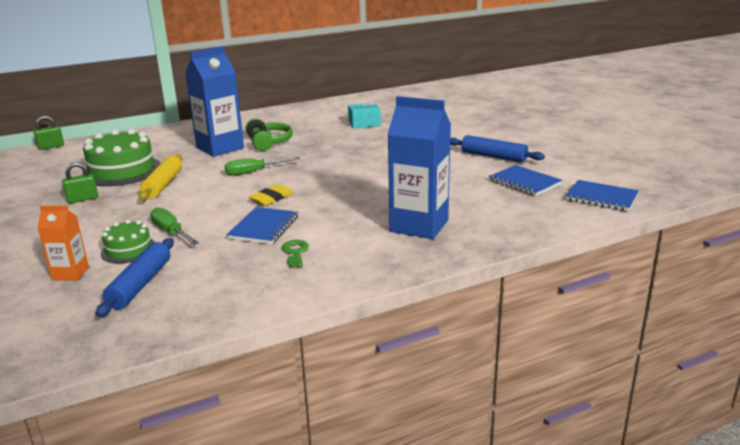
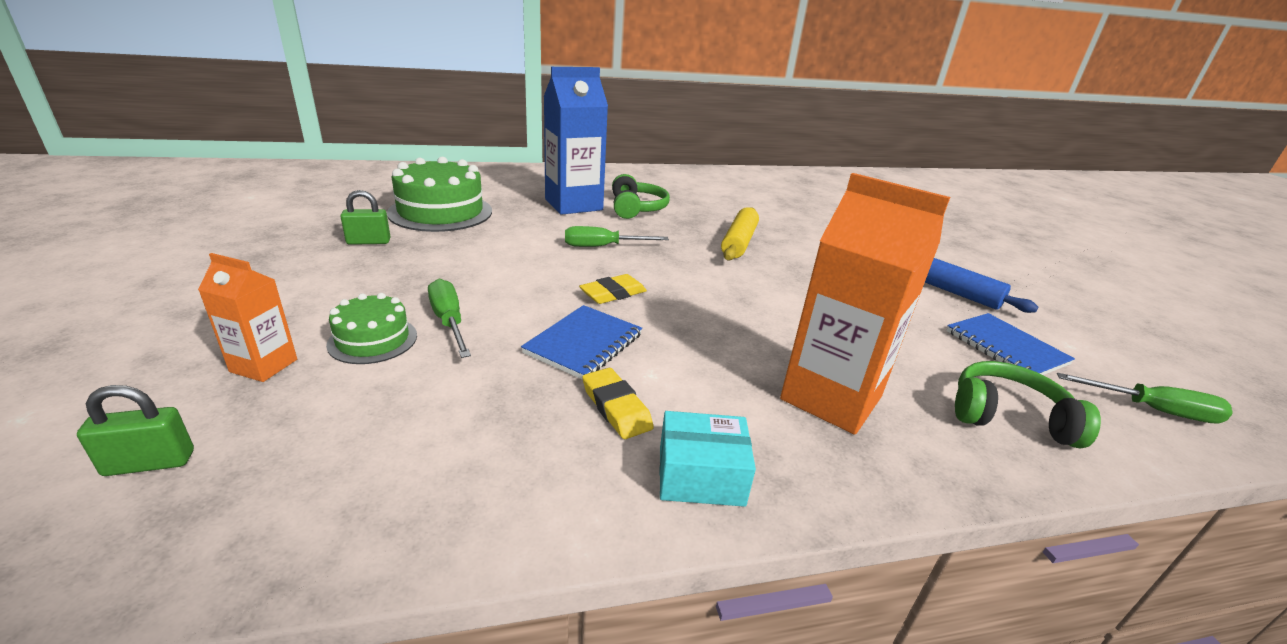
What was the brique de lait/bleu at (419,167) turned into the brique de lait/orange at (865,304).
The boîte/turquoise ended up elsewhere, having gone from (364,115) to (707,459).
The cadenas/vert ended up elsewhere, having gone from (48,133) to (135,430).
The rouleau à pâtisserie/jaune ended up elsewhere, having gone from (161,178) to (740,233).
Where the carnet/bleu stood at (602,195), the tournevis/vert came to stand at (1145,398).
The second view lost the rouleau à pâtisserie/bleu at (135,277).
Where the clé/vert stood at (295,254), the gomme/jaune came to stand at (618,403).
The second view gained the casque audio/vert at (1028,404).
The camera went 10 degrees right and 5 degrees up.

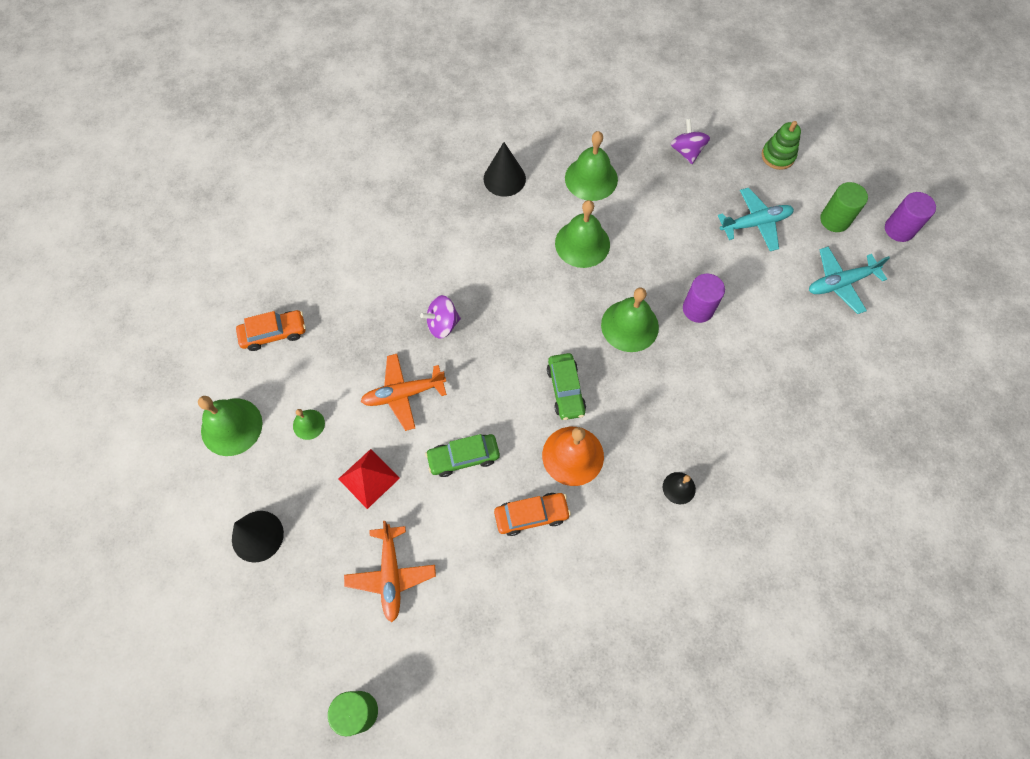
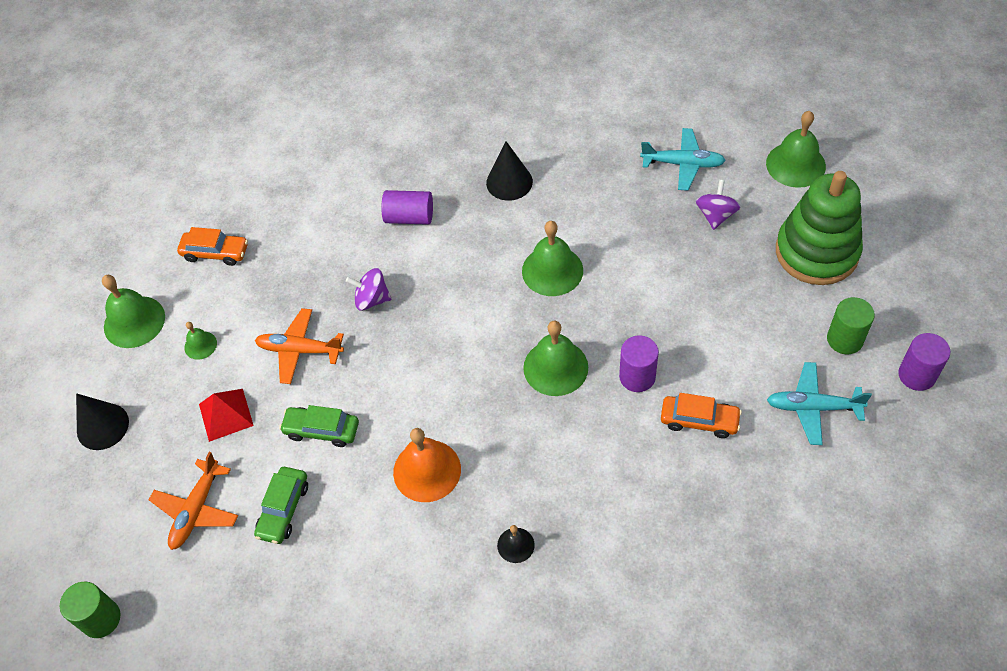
The size of the jouet à empiler/vert at (781,145) changed by a factor of 2.06.
The cloche/vert ended up elsewhere, having gone from (591,166) to (796,149).
The avion/turquoise ended up elsewhere, having gone from (756,219) to (683,159).
The voiture/vert ended up elsewhere, having gone from (566,386) to (281,505).
The voiture/orange ended up elsewhere, having gone from (532,514) to (701,415).
The second view gained the cylindre/violet at (407,207).
The camera went 30 degrees right and 10 degrees down.

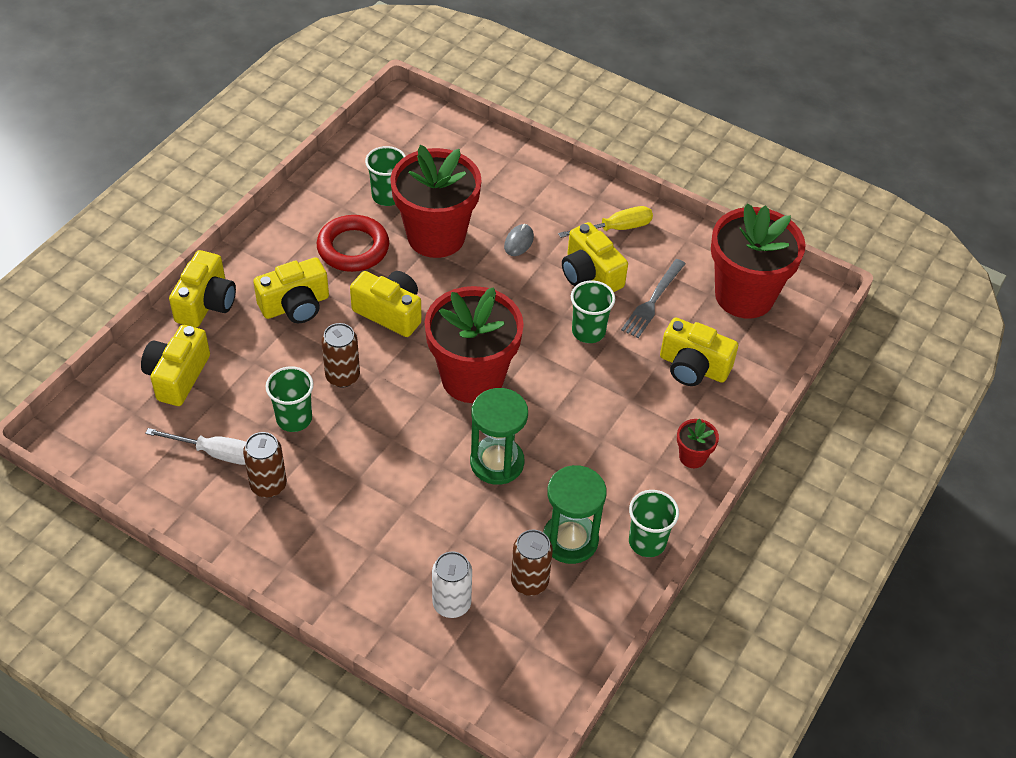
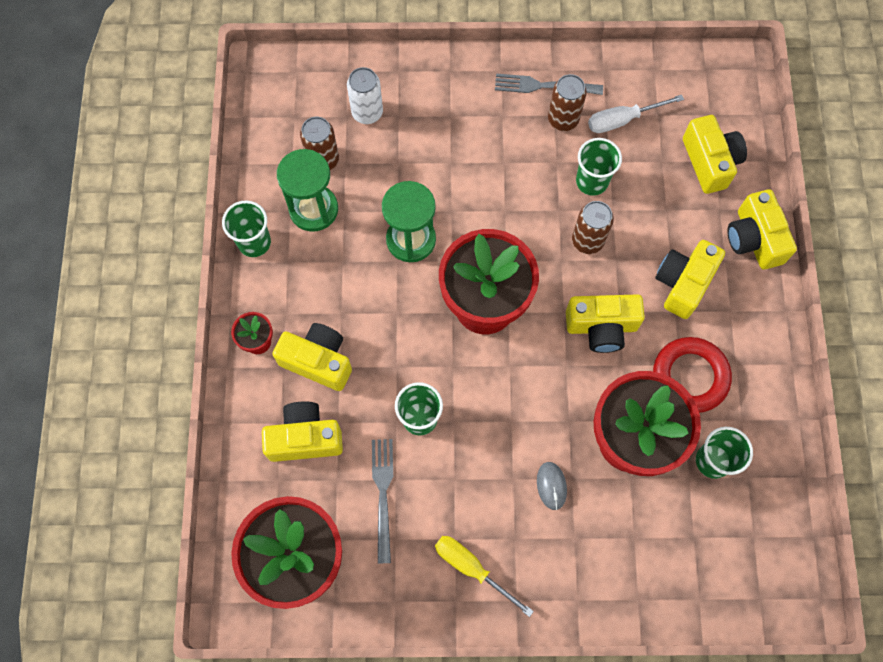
The tournevis/jaune at (605,222) ended up facing another way, 90 degrees clockwise from before.
The appareil photo/jaune ended up elsewhere, having gone from (595,257) to (312,357).
The second view gained the fourchette/gris at (549,84).
The camera went 150 degrees right and 20 degrees up.

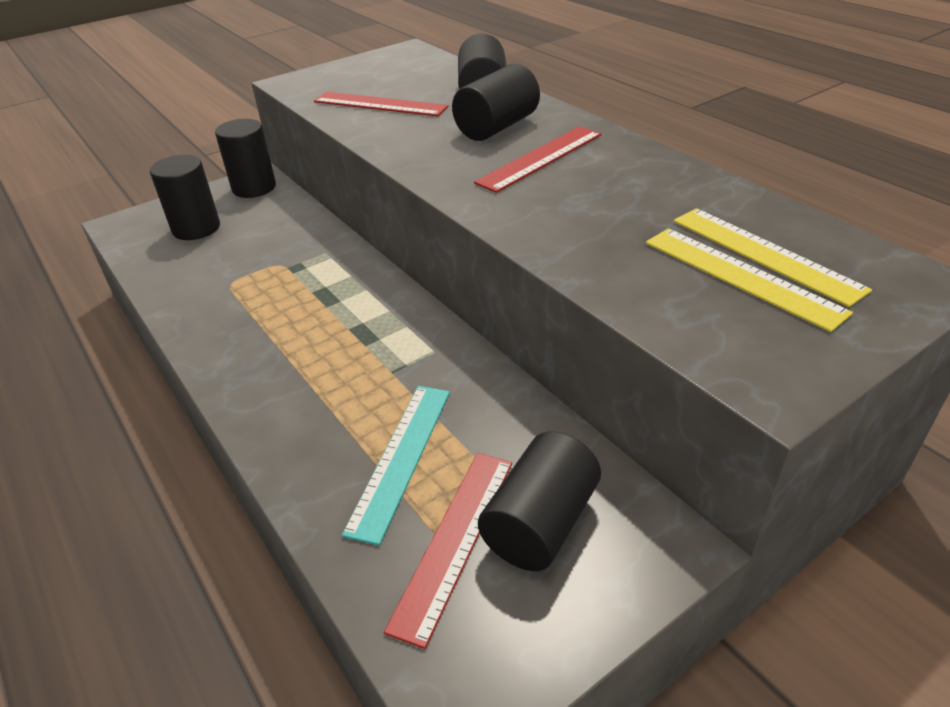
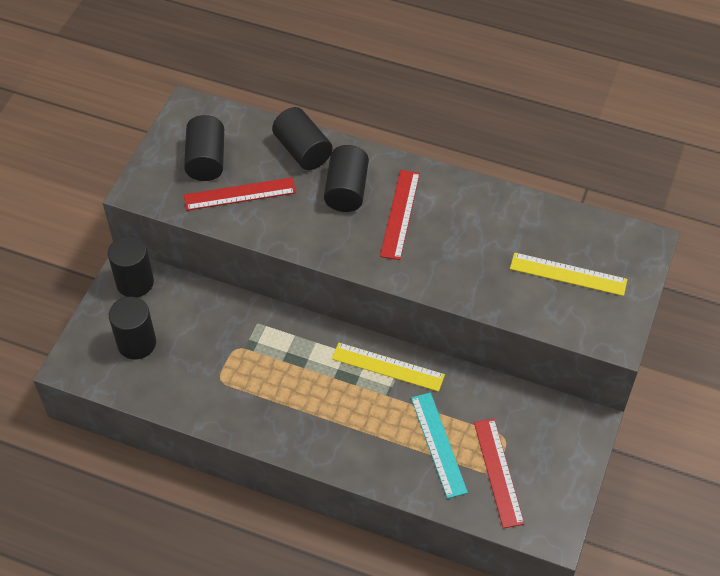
The règle/jaune ended up elsewhere, having gone from (773,257) to (388,367).
The cylindre/noir ended up elsewhere, having gone from (539,501) to (204,148).
The camera went 35 degrees left and 15 degrees up.

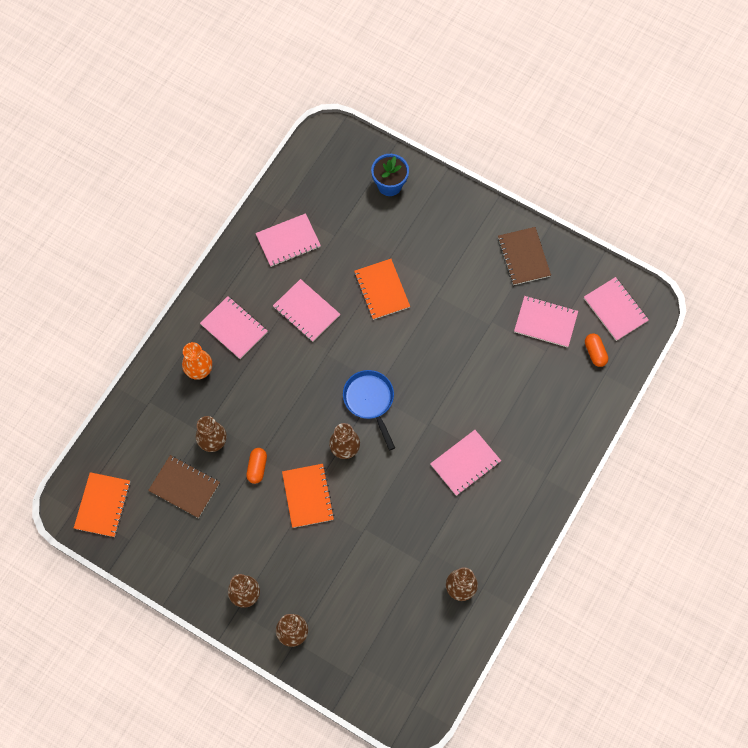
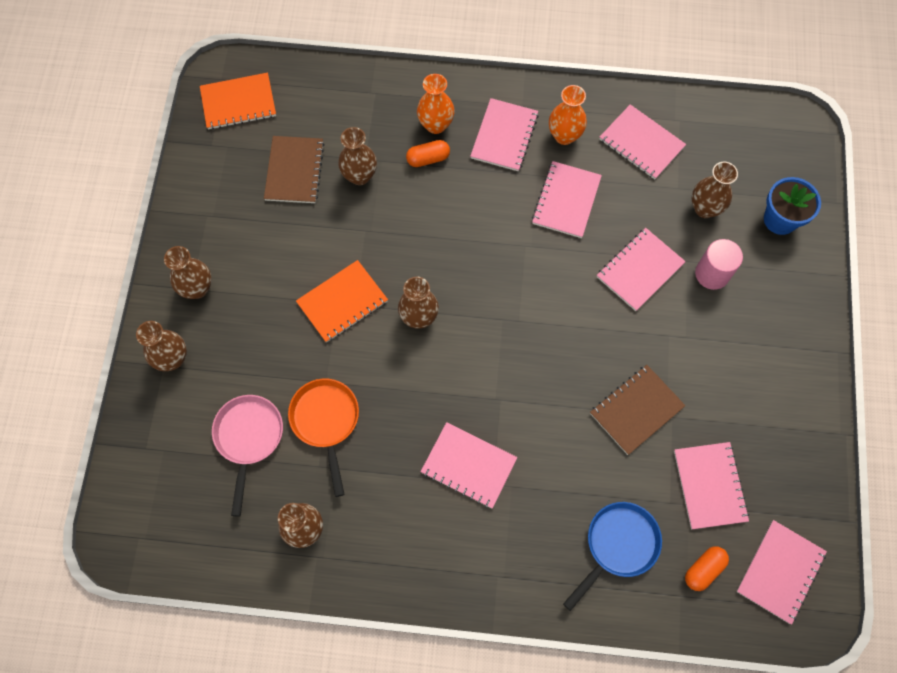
The carnet/marron ended up elsewhere, having gone from (524,256) to (638,410).
What was the carnet/orange at (382,289) turned into the carnet/rose at (641,269).
The poêle/bleu ended up elsewhere, having gone from (369,410) to (612,556).
The gélule/orange ended up elsewhere, having gone from (256,466) to (428,153).
The second view gained the vase/orange at (568,115).
The second view gained the vase/marron at (715,190).
The second view gained the cylindre/rose at (719,264).
The second view gained the poêle/orange at (323,437).
The second view gained the poêle/rose at (247,455).
The camera went 65 degrees right and 0 degrees up.

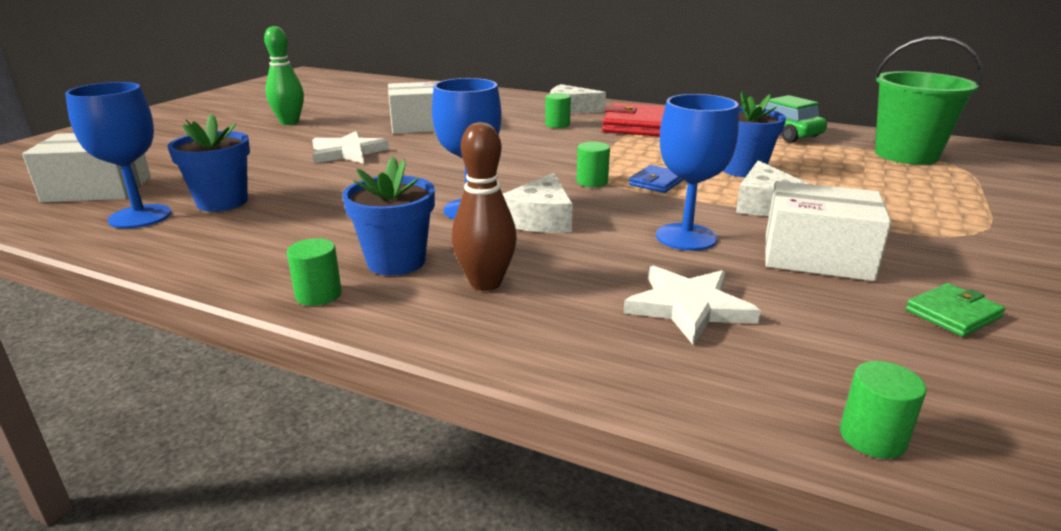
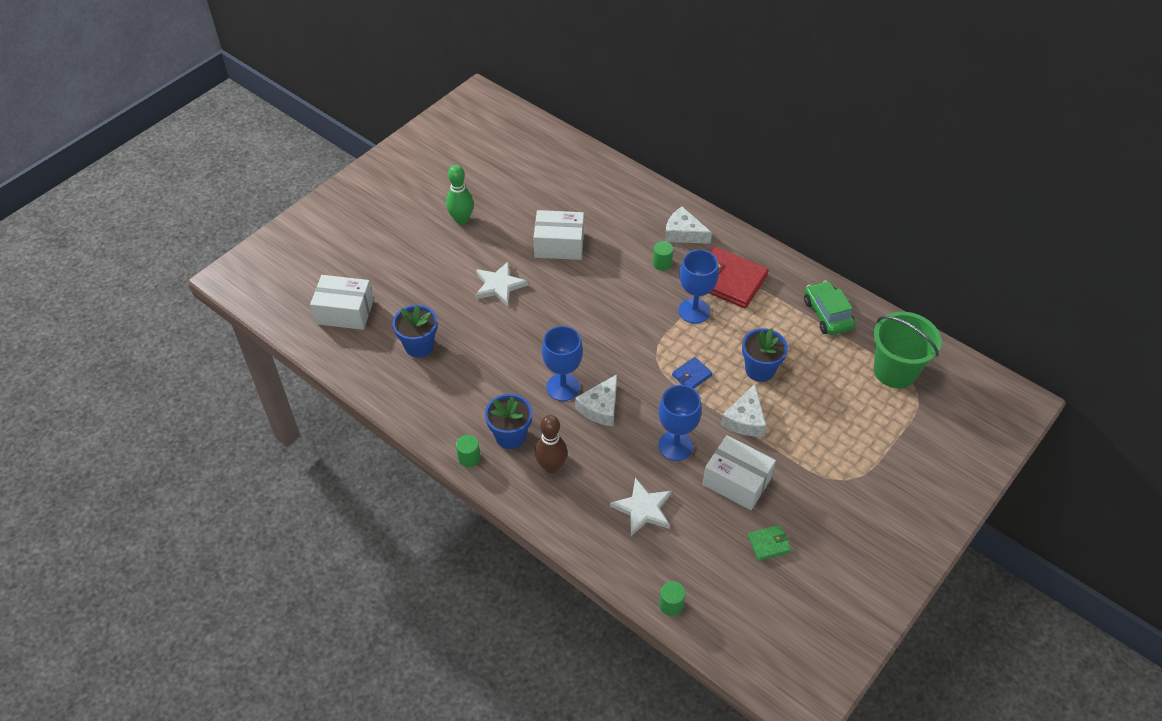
The verre à pied/bleu ended up elsewhere, having gone from (118,155) to (699,287).
The second view lost the cylindre/vert at (593,164).
The camera went 15 degrees right and 25 degrees up.

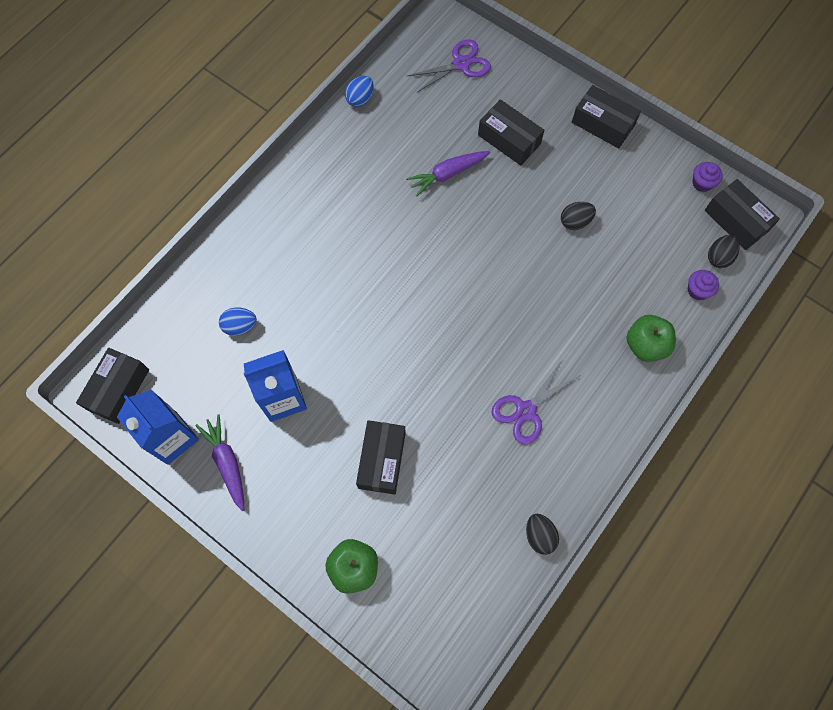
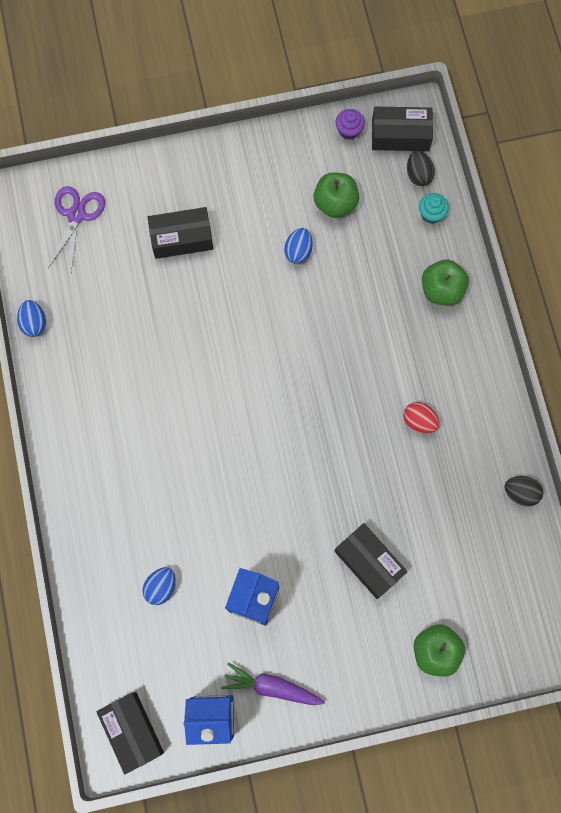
The second view lost the boîte/noir at (606,117).
The second view lost the carotte/violet at (448,173).
What was the œuf/noir at (578,216) turned into the œuf/bleu at (298,246).
What was the muffin/violet at (703,285) turned into the muffin/turquoise at (434,208).
Where the ciseaux/violet stood at (535,402), the œuf/rouge came to stand at (421,418).
The second view gained the pomme/vert at (336,195).
The camera went 50 degrees left and 5 degrees up.

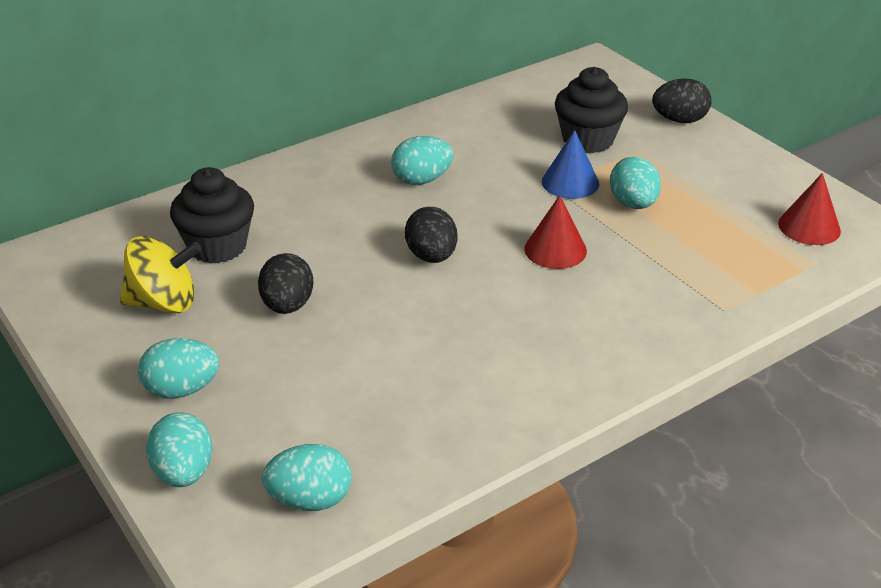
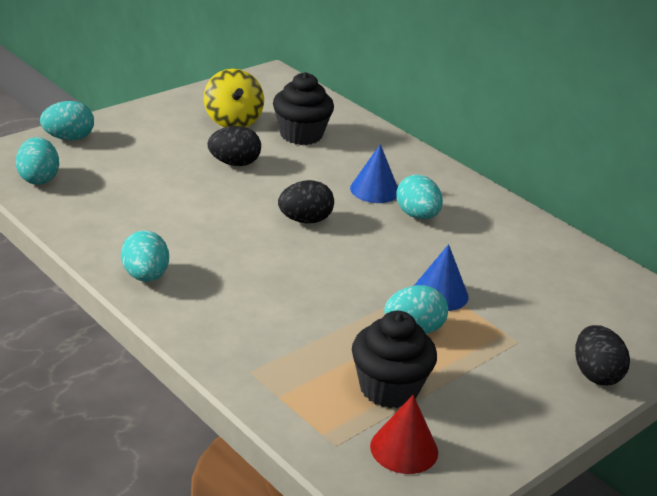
The muffin/noir ended up elsewhere, having gone from (591,110) to (394,359).
The second view lost the cône/rouge at (555,232).
The œuf/turquoise ended up elsewhere, having gone from (178,368) to (145,256).
The second view gained the cône/bleu at (374,173).
The camera went 80 degrees right and 5 degrees down.

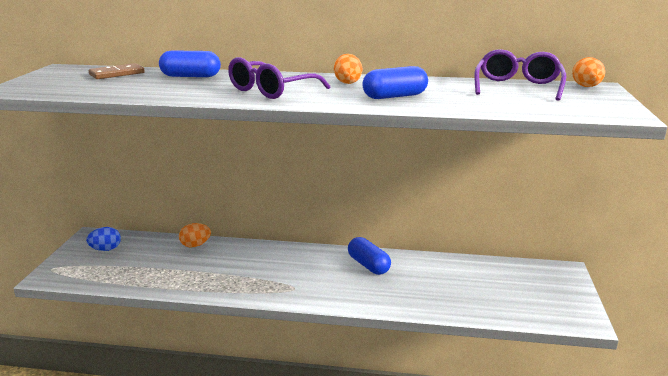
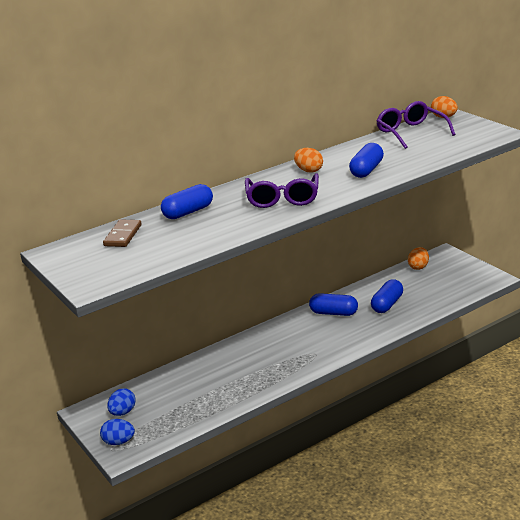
The œuf/orange ended up elsewhere, having gone from (195,235) to (418,258).
The second view gained the gélule/bleu at (387,296).
The second view gained the œuf/bleu at (117,432).
The camera went 40 degrees left and 5 degrees up.

